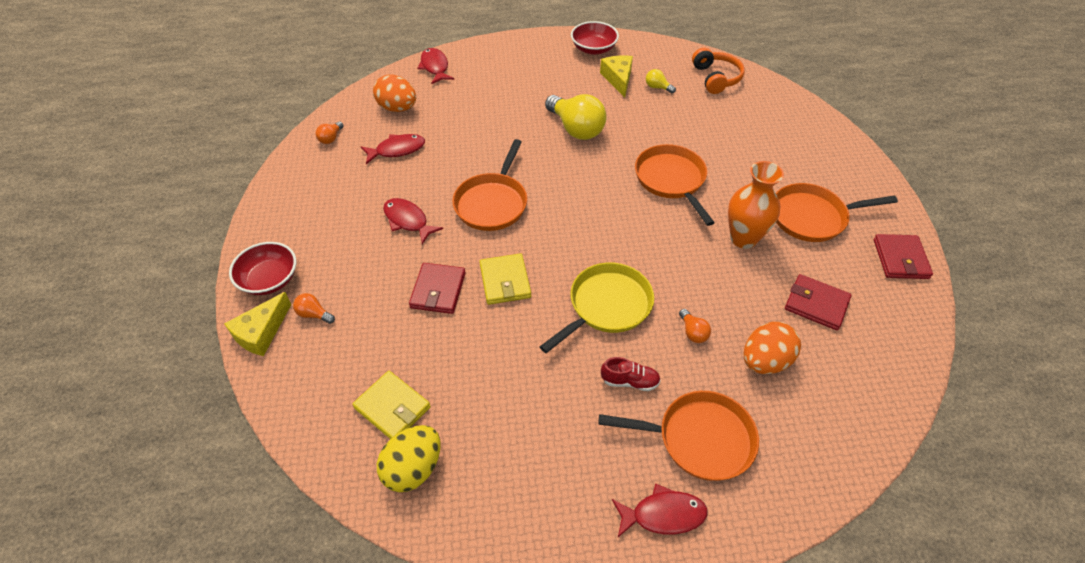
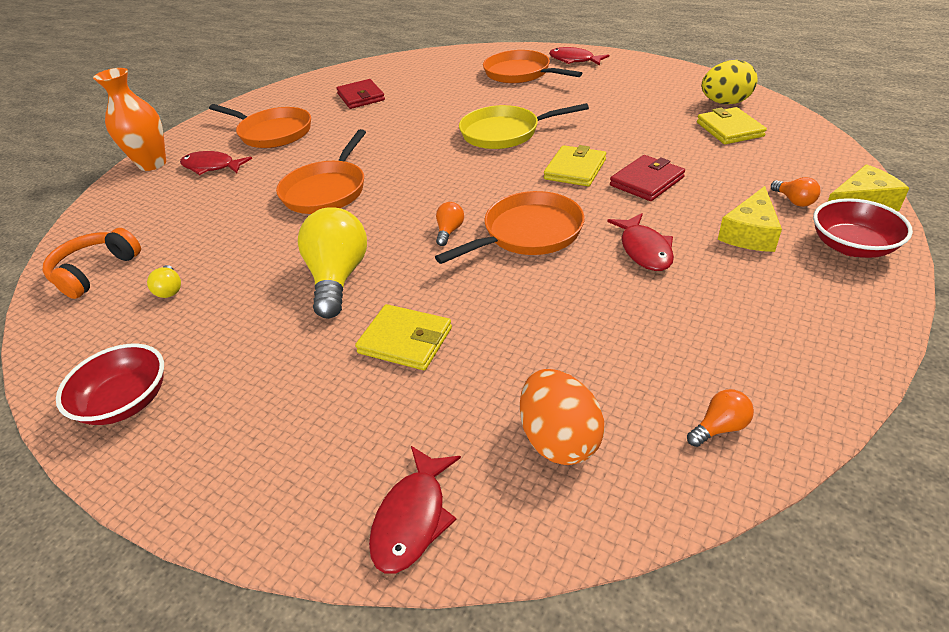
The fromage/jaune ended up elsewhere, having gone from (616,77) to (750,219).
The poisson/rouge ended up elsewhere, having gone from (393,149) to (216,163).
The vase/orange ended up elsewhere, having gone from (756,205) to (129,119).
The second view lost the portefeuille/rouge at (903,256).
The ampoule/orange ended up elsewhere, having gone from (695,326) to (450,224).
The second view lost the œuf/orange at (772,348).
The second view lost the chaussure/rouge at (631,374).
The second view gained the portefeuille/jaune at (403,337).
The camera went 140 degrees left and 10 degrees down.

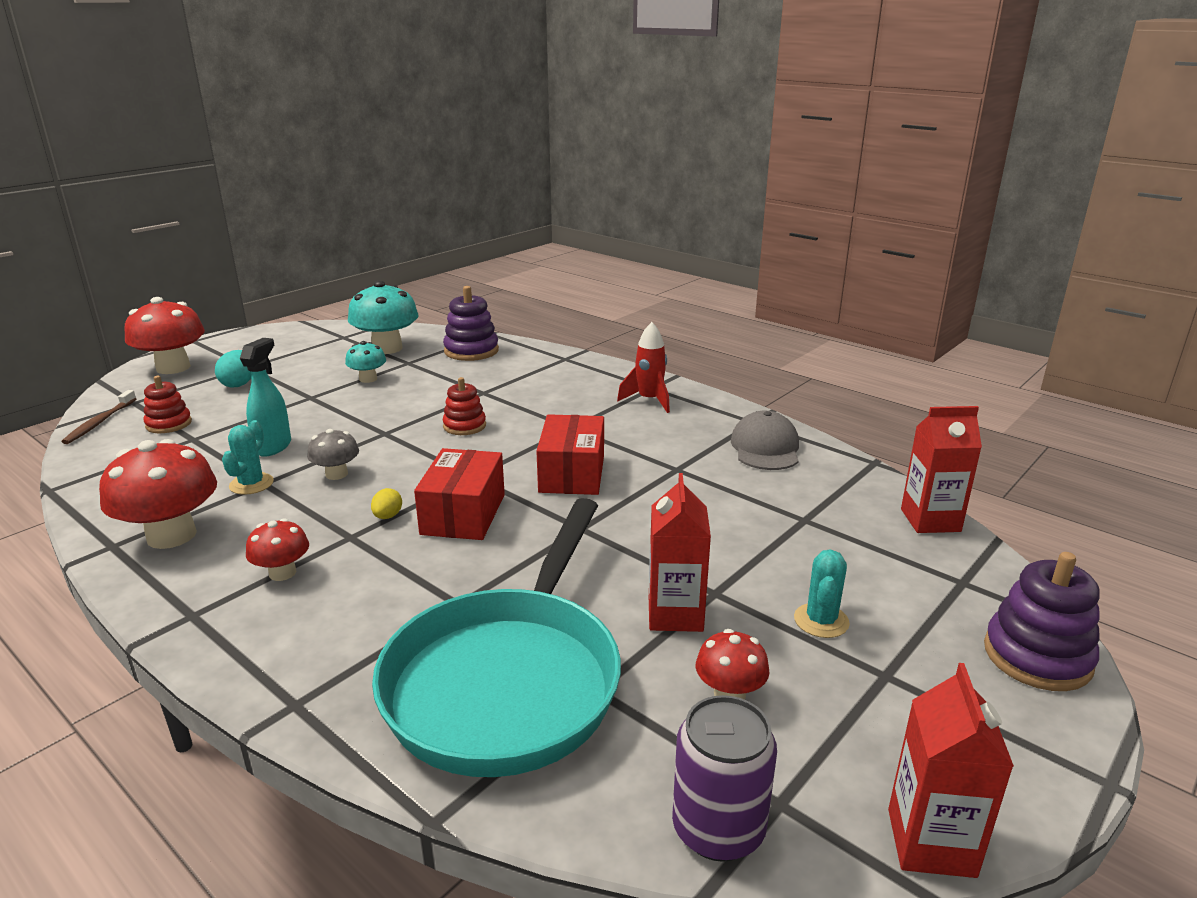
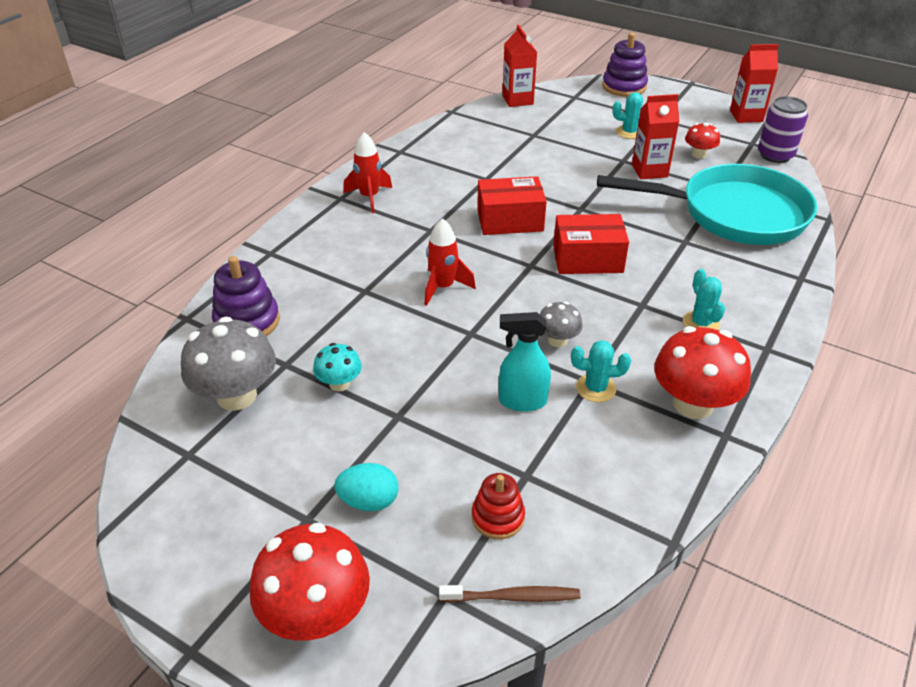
What was the champignon/turquoise at (383,317) turned into the champignon/gris at (228,364).
Where the jouet à empiler/rouge stood at (464,406), the fusée/rouge came to stand at (450,262).
The second view lost the casquette/gris at (765,440).
The second view lost the œuf/jaune at (386,503).
Where the champignon/rouge stood at (277,549), the cactus/turquoise came to stand at (704,299).
The camera went 100 degrees left and 15 degrees up.

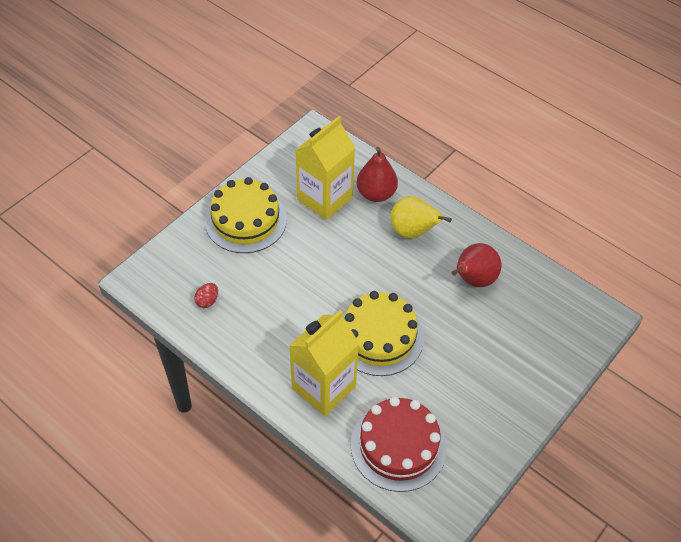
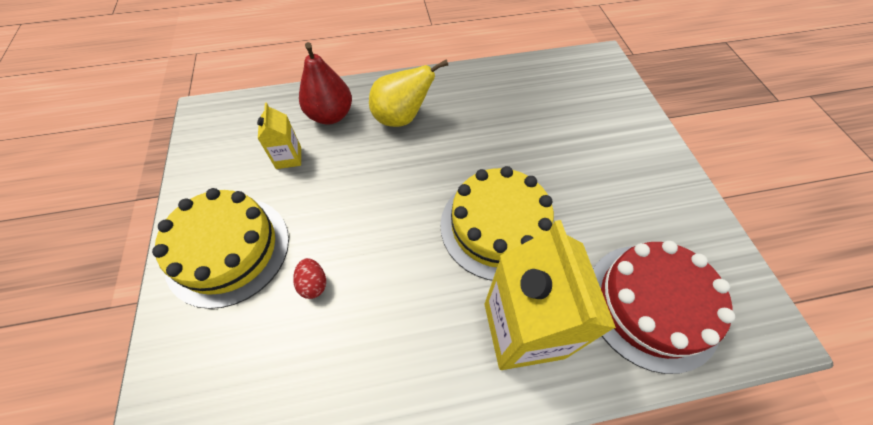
The size of the brique de lait/jaune at (325,168) changed by a factor of 0.48.
The second view lost the poire/rouge at (477,265).
The œuf/rouge ended up elsewhere, having gone from (206,295) to (309,278).
The camera went 50 degrees left and 5 degrees up.

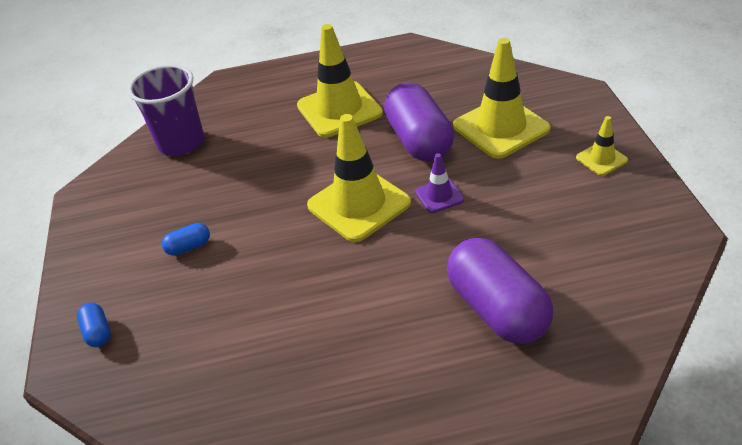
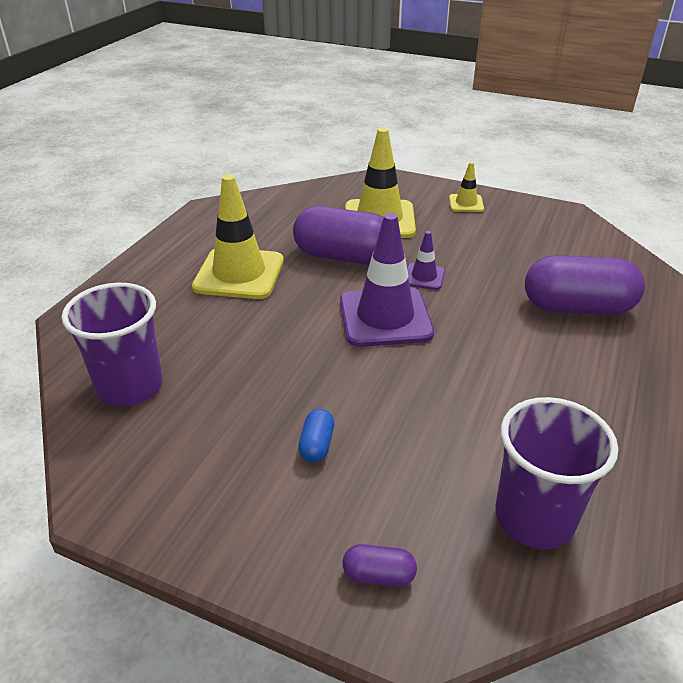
What was the cône de chantier/jaune at (359,178) turned into the cône de chantier/violet at (387,280).
What was the gélule/bleu at (94,325) turned into the gélule/violet at (380,565).
The second view gained the gobelet/violet at (556,473).
The camera went 60 degrees left and 5 degrees down.

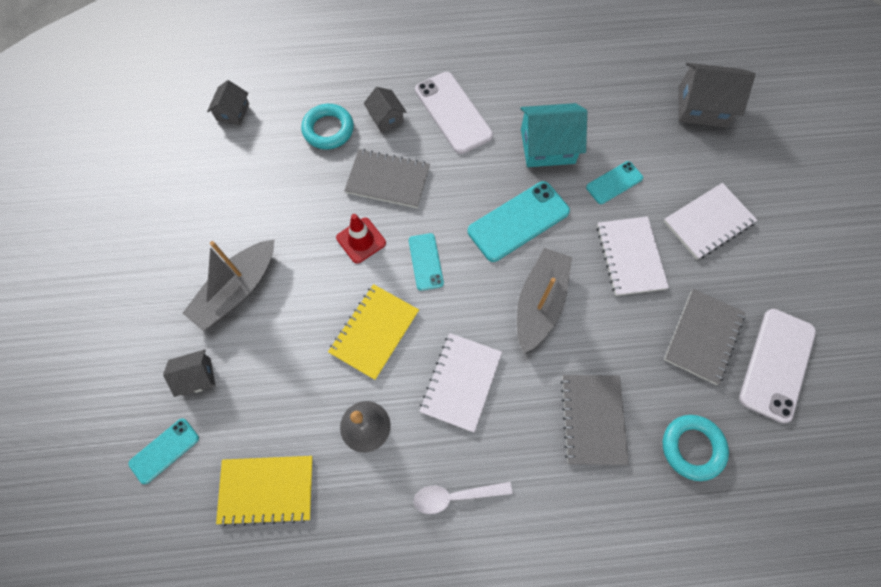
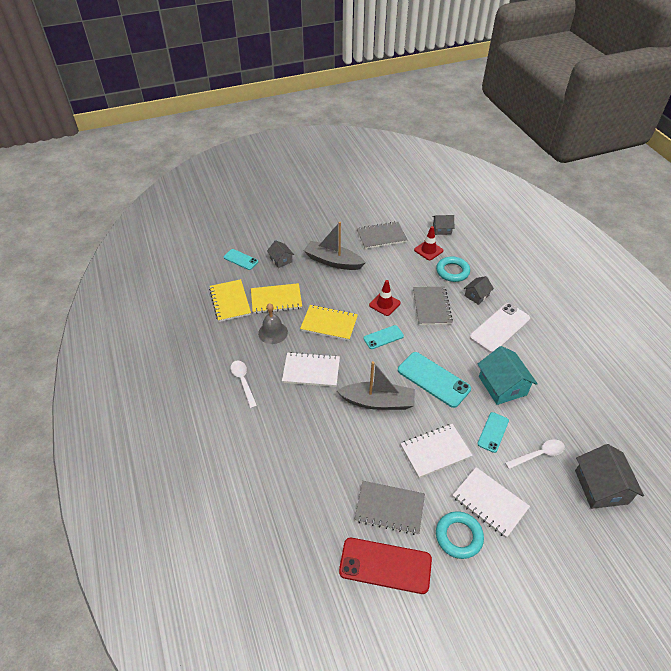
The téléphone/turquoise at (614,182) ended up facing another way, 75 degrees clockwise from before.
What was the téléphone/blanc at (777,366) turned into the téléphone/rouge at (385,566).
The carnet/gris ended up elsewhere, having gone from (595,420) to (382,235).
The anneau/turquoise ended up elsewhere, having gone from (696,448) to (460,535).
The second view gained the cône de chantier/rouge at (428,243).
The second view gained the carnet/jaune at (276,298).
The second view gained the cuillère/blanc at (535,454).
The camera went 75 degrees right and 20 degrees down.

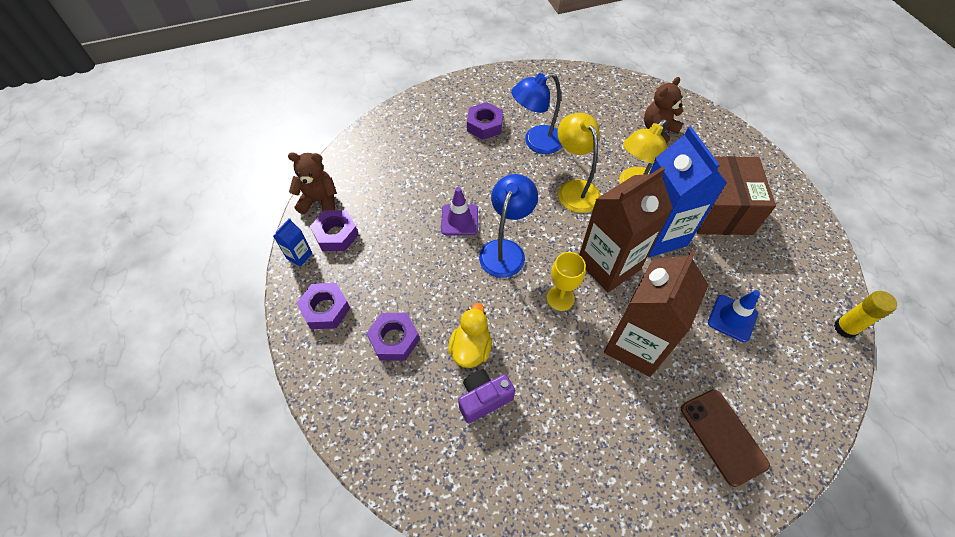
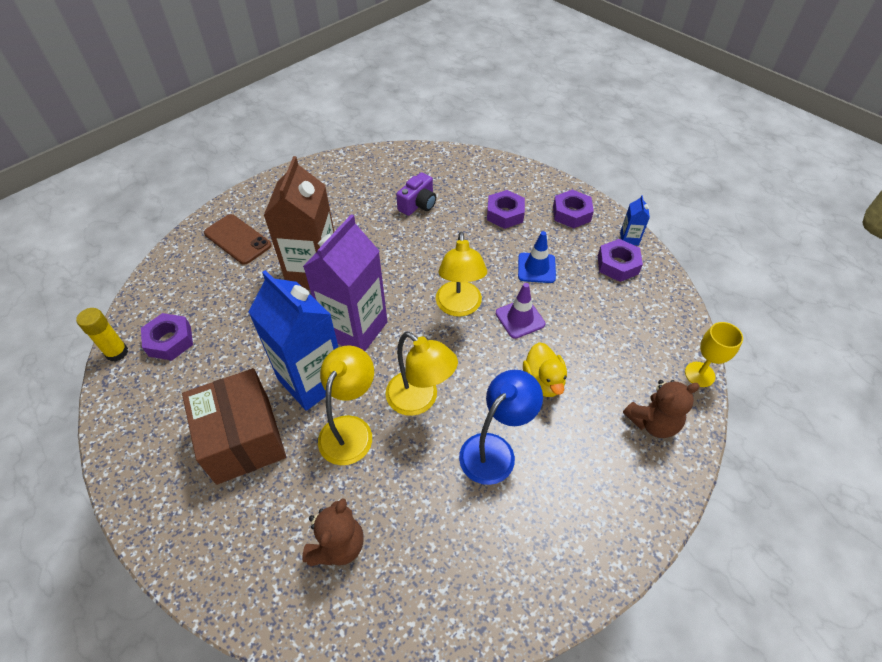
The écrou/violet ended up elsewhere, having gone from (485,121) to (167,337).
The ours en peluche/marron ended up elsewhere, having gone from (312,183) to (661,409).
What was the brique de lait/marron at (626,229) turned into the brique de lait/violet at (345,282).
What was the lampe/bleu at (508,226) turned into the lampe/jaune at (461,274).
The verre à pied/jaune ended up elsewhere, having gone from (566,281) to (714,354).
The cône de chantier/bleu ended up elsewhere, having gone from (734,316) to (537,257).
The canard/jaune ended up elsewhere, having gone from (470,335) to (545,369).
The camera went 155 degrees right and 5 degrees down.

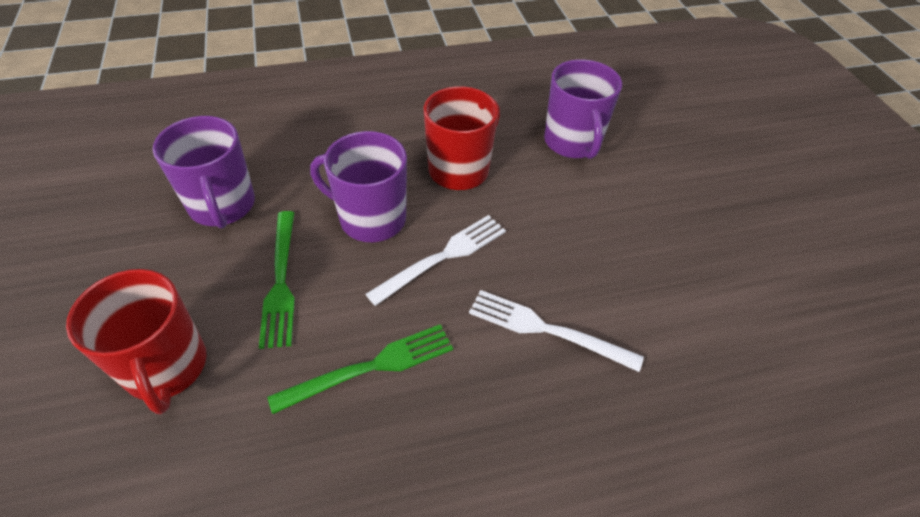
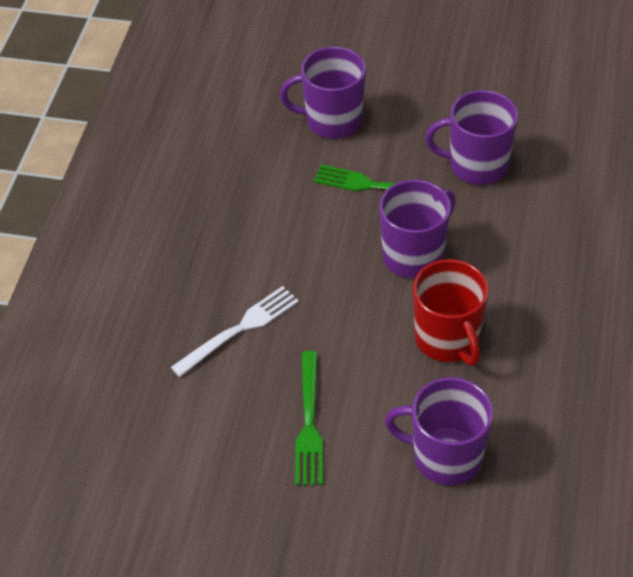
The second view lost the fourchette/blanc at (435,260).
What was the tasse/rouge at (136,342) turned into the tasse/violet at (323,92).
The fourchette/vert ended up elsewhere, having gone from (360,369) to (309,418).
The camera went 120 degrees right and 0 degrees up.

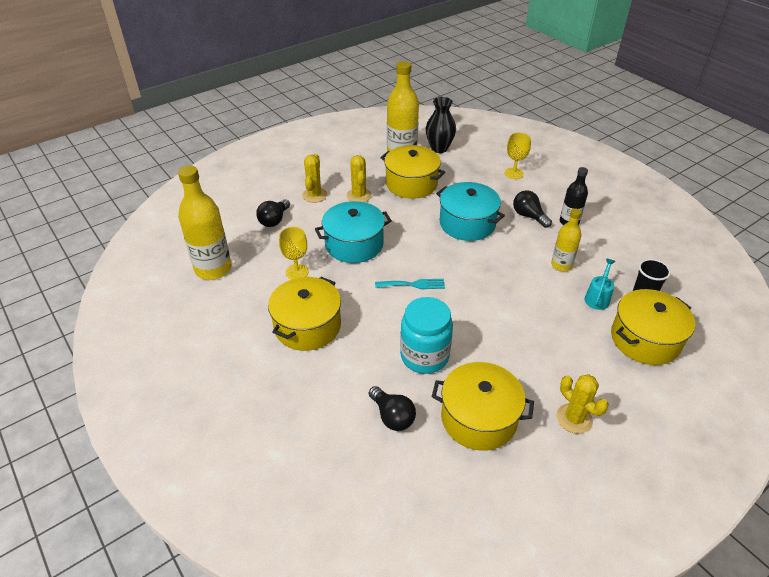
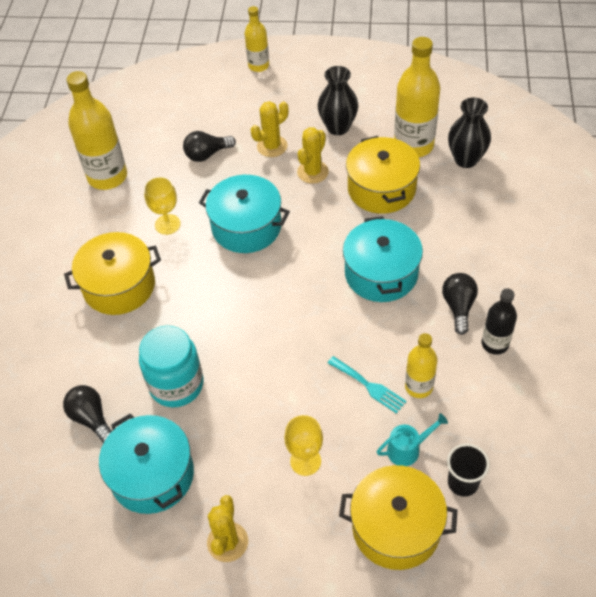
The verre à pied/jaune ended up elsewhere, having gone from (518,156) to (303,445).
The fourchette/turquoise ended up elsewhere, having gone from (410,284) to (367,385).
What was the marmite/jaune at (483,406) turned into the marmite/turquoise at (146,464).
The ampoule/noir at (392,408) ended up facing another way, 135 degrees clockwise from before.
The second view gained the bouteille/jaune at (257,39).
The second view gained the vase/noir at (338,100).
The camera went 45 degrees right and 10 degrees up.

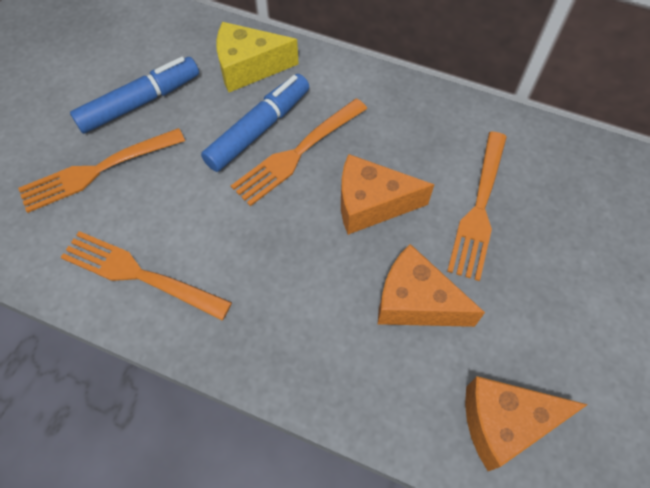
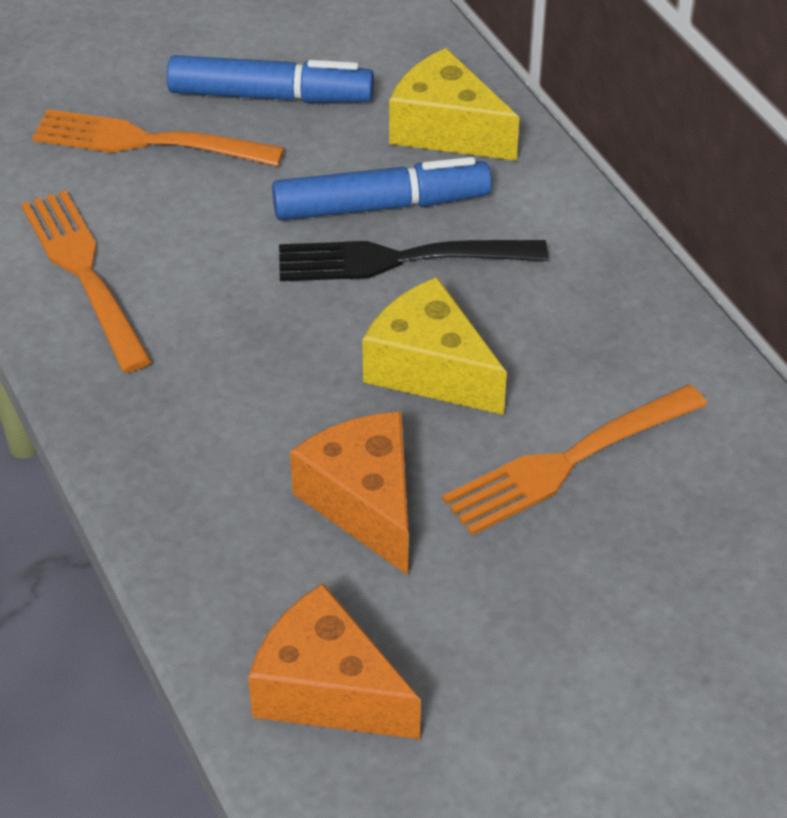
What was the fourchette/orange at (299,152) turned into the fourchette/noir at (413,260).
What was the fromage/orange at (387,194) turned into the fromage/jaune at (434,346).
The camera went 40 degrees right and 15 degrees down.

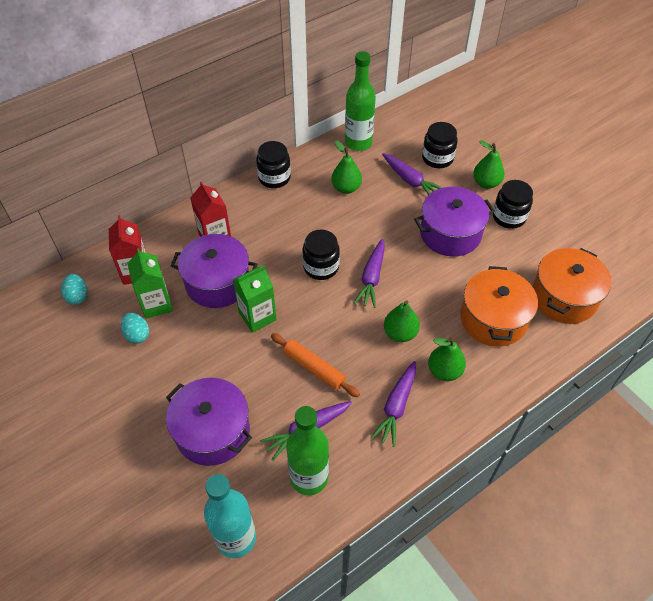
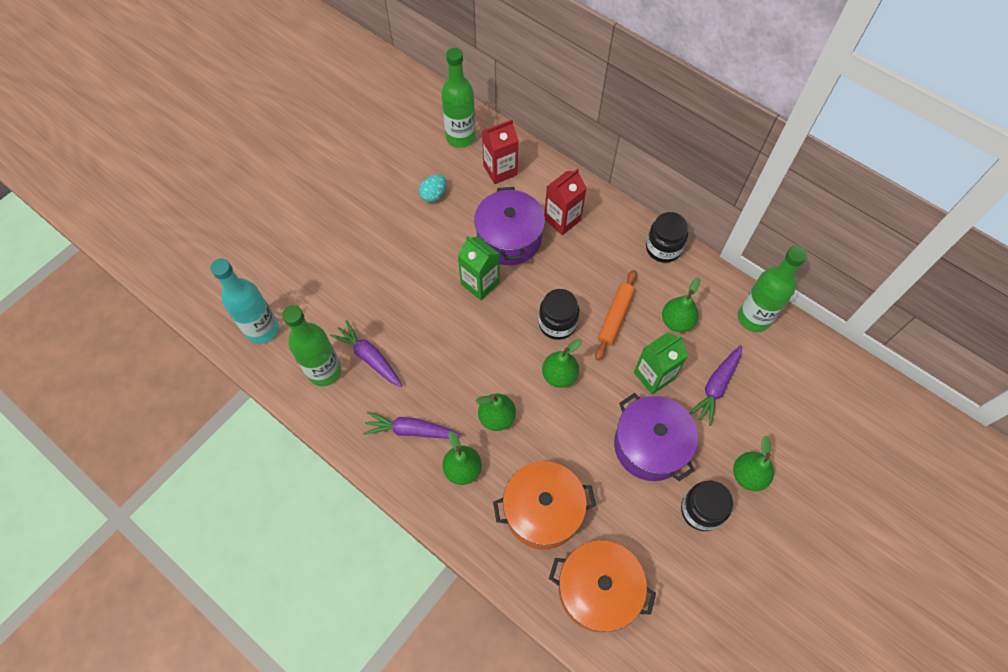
The second view lost the bocal/noir at (439,145).
Where the carotte/violet stood at (369,273), the poire/vert came to stand at (562,363).
The brique de lait/vert ended up elsewhere, having gone from (150,283) to (661,363).
Where the œuf/turquoise stood at (74,289), the bouteille/vert came to stand at (458,98).
The rouleau à pâtisserie/orange ended up elsewhere, having gone from (315,365) to (616,315).
The second view lost the marmite/violet at (209,422).
The camera went 75 degrees right and 10 degrees up.

